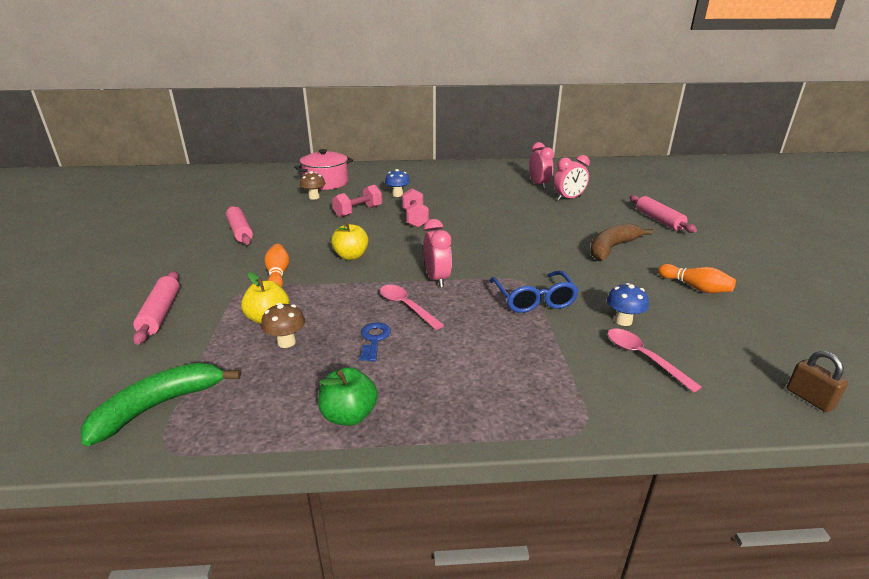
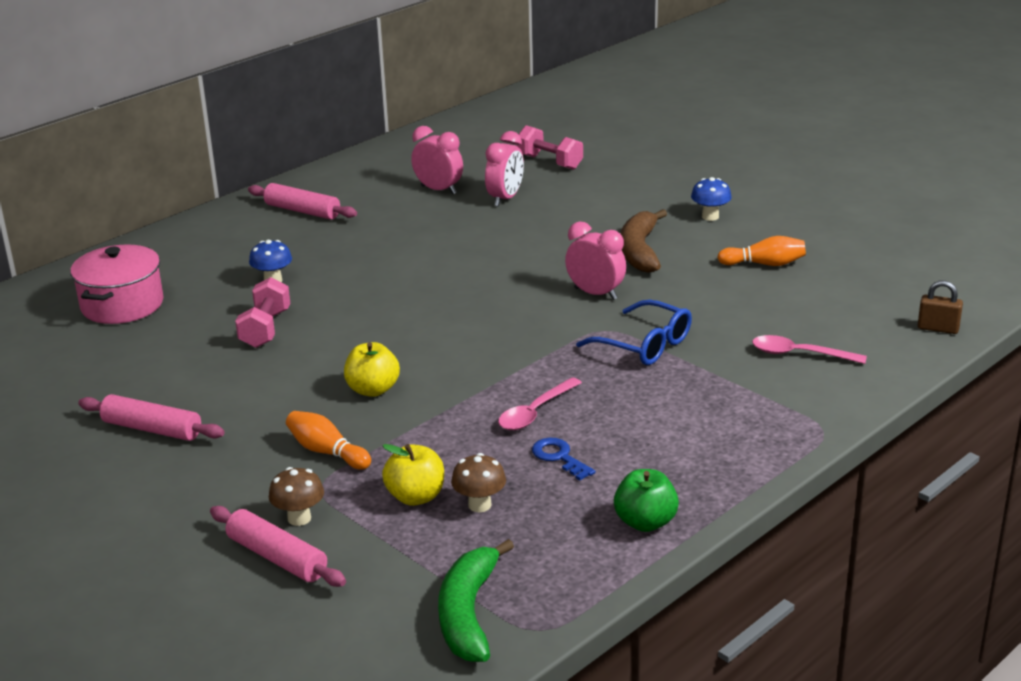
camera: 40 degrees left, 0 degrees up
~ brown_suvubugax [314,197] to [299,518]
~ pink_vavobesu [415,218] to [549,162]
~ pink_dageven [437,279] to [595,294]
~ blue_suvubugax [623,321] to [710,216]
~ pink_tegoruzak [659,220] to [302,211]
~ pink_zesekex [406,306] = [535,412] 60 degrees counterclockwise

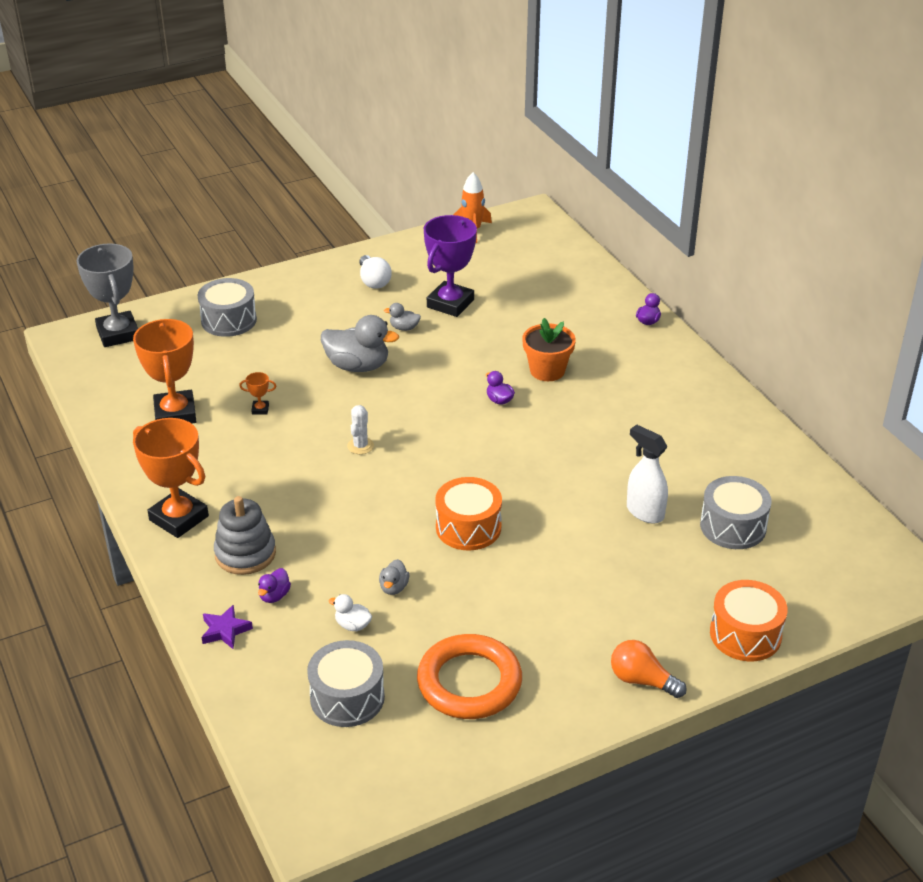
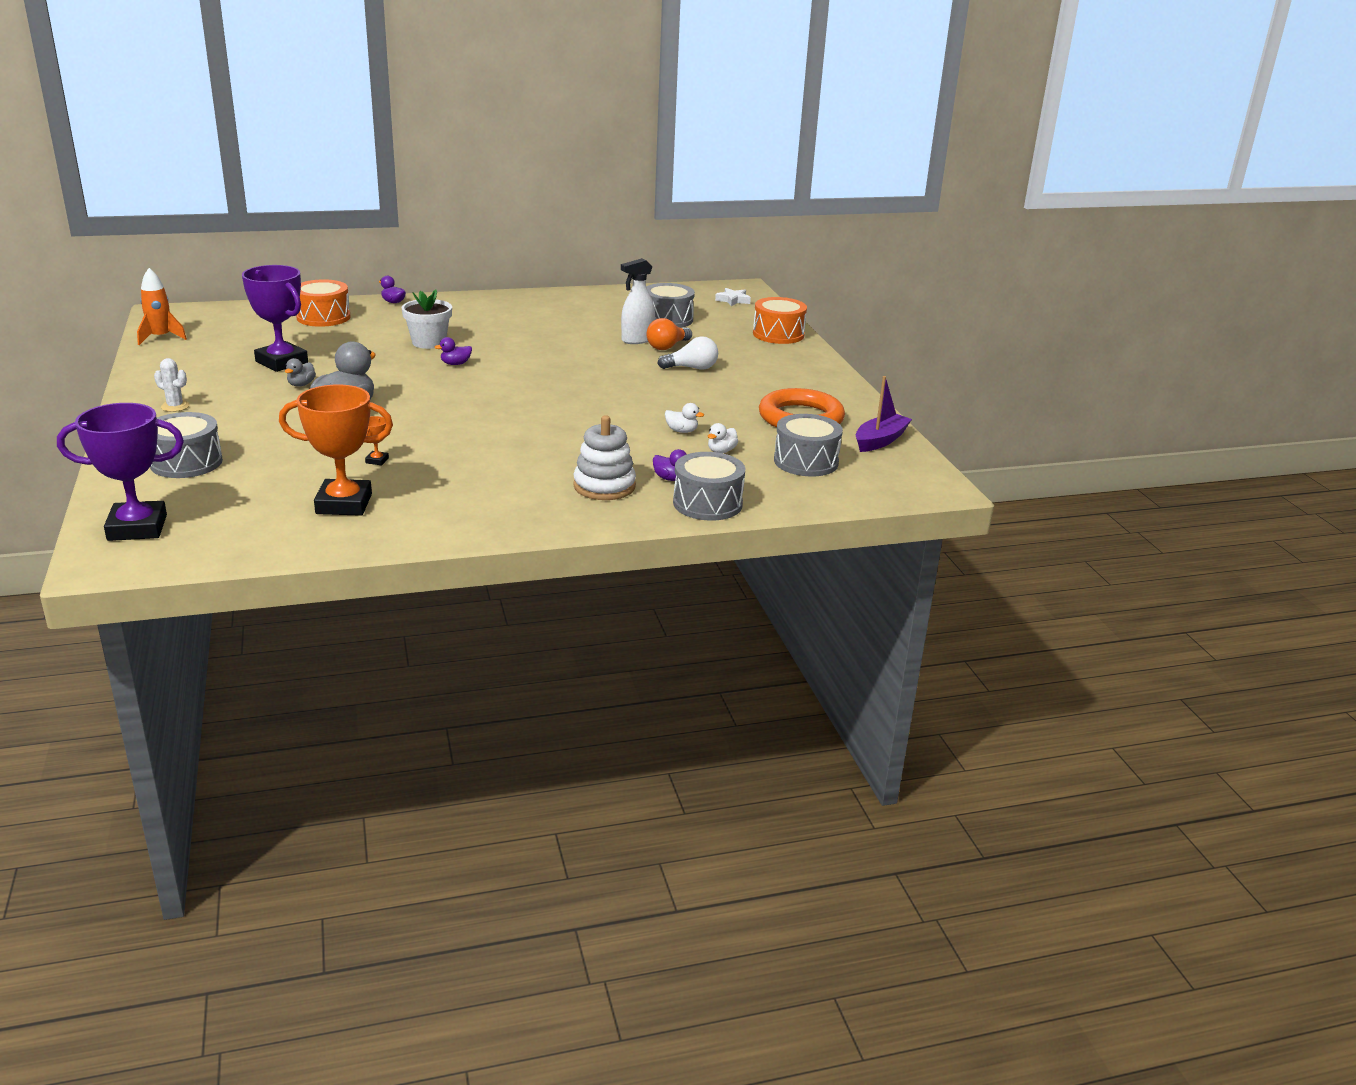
camera: 80 degrees left, 10 degrees down
- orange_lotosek [179,518]
+ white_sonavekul [733,300]
+ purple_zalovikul [880,441]
~ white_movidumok [360,446] to [175,406]
~ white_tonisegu [373,281] to [692,368]
~ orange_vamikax [468,527] to [323,317]
~ orange_tonisegu [642,680] to [667,347]
~ purple_sonavekul [225,630] to grey_vamikax [707,503]
~ grey_lotosek [118,334] to purple_lotosek [137,528]
~ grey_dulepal [245,553] to white_dulepal [604,486]
~ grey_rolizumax [394,587] to white_rolizumax [681,431]
~ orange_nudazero [547,370] to white_nudazero [429,342]

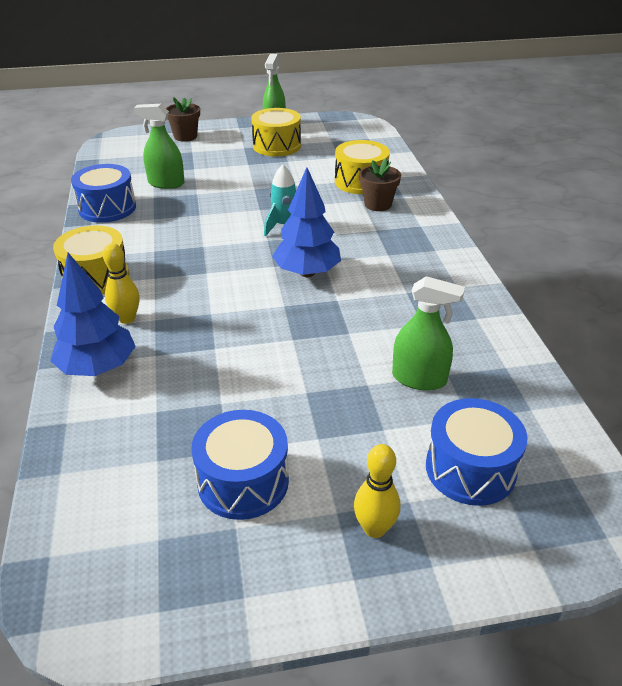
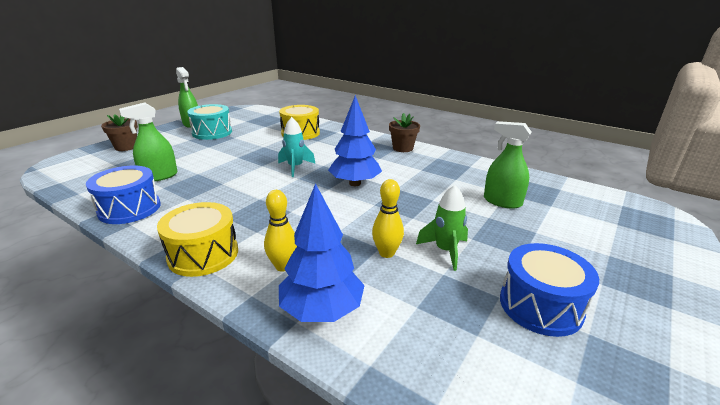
camera: 45 degrees left, 10 degrees down
- blue_vamikax [470,469]
+ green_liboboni [445,251]
~ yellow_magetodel [374,528] to [386,253]
~ brown_nudazero [378,204] to [403,148]
~ yellow_vamikax [277,146] to turquoise_vamikax [212,132]
~ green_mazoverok [419,379] = [502,201] 120 degrees counterclockwise

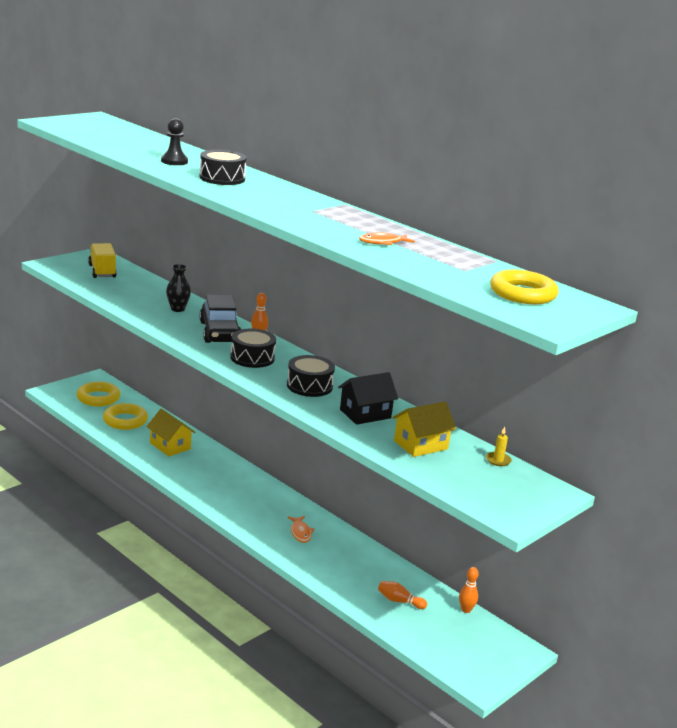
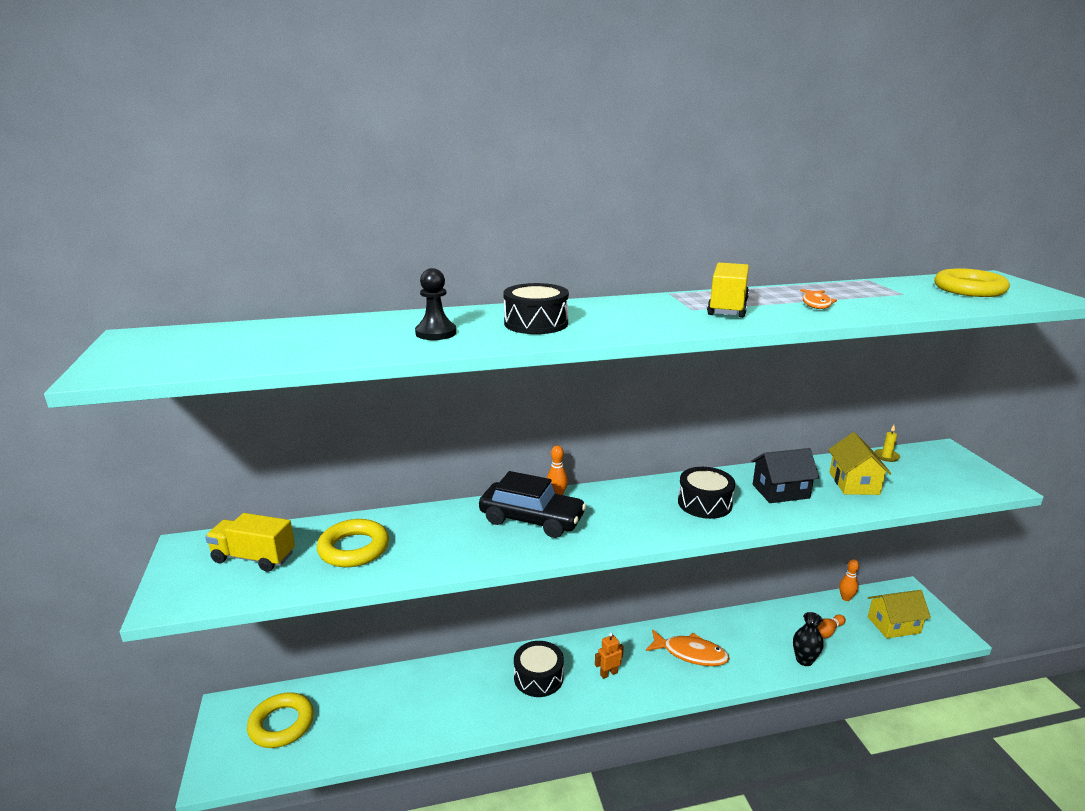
camera: 55 degrees left, 0 degrees up
+ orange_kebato [608,673]
+ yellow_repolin [727,308]
~ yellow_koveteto [125,420] to [354,548]
~ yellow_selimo [170,446] to [894,625]
~ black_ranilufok [177,309] to [804,660]
~ black_vamikax [252,358] to [538,677]
~ black_selimo [365,414] = [780,491] 75 degrees clockwise
~ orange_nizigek [300,533] = [690,654] x1.57

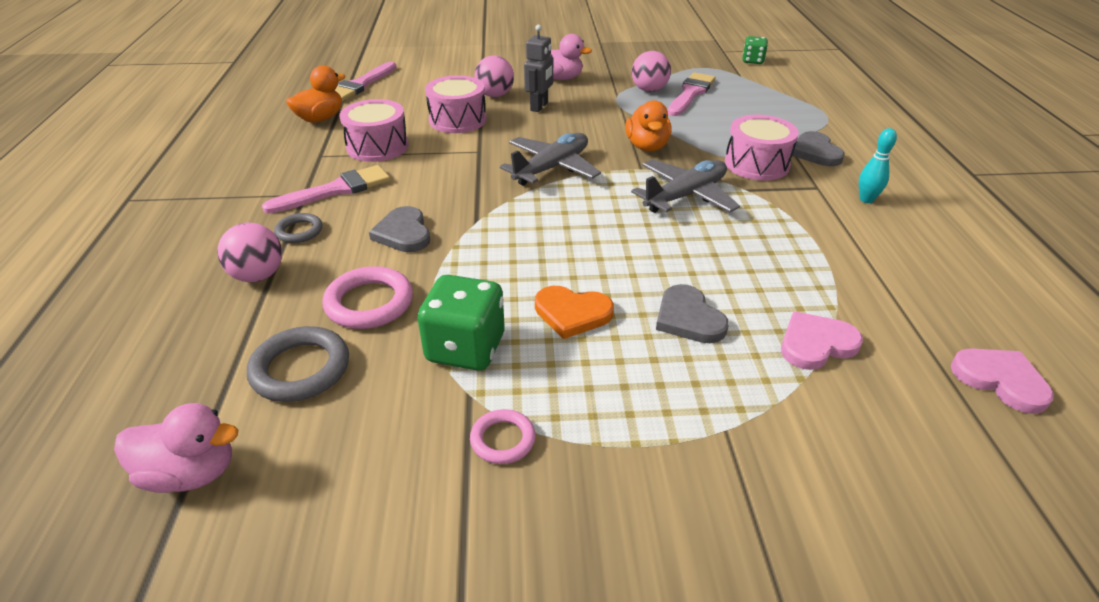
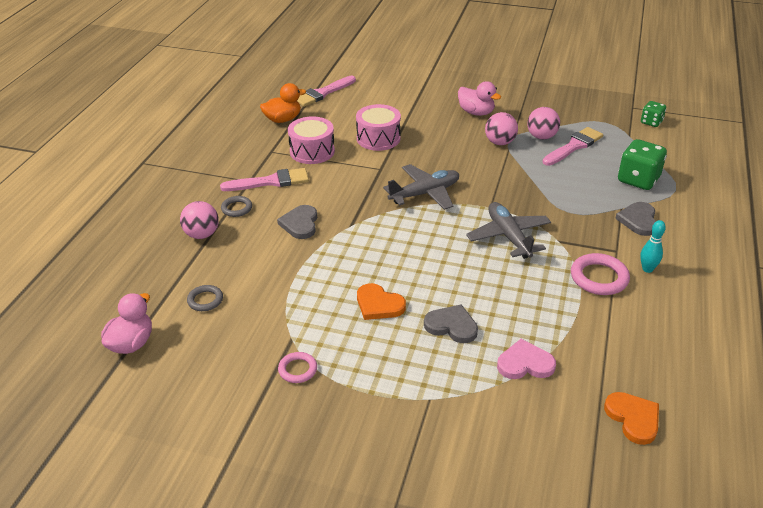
camera: 20 degrees right, 0 degrees up
- grey_kebato [539,106]
- orange_rolizumax [647,146]
- pink_vamikax [756,164]
~ pink_koveteto [369,303] to [599,278]
~ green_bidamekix [465,348] to [638,180]
~ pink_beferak [495,95] to [500,142]
~ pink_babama [1000,380] to orange_babama [633,418]
~ pink_rolizumax [191,473] = [131,343] 90 degrees counterclockwise
~ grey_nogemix [685,196] = [509,236] 90 degrees counterclockwise
~ grey_babama [688,318] = [451,326] 120 degrees clockwise
~ grey_koveteto [300,369] = [205,300] x0.60

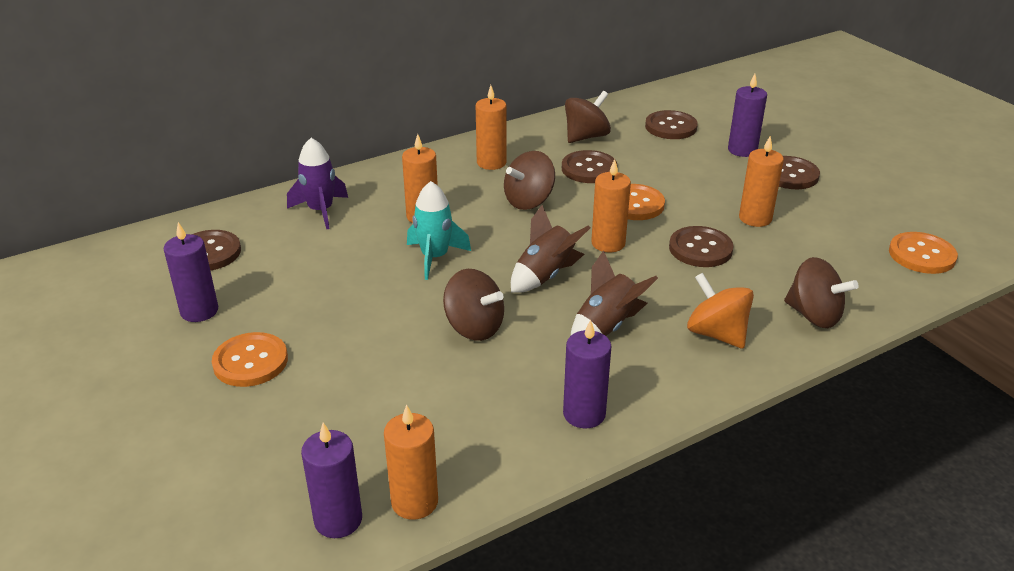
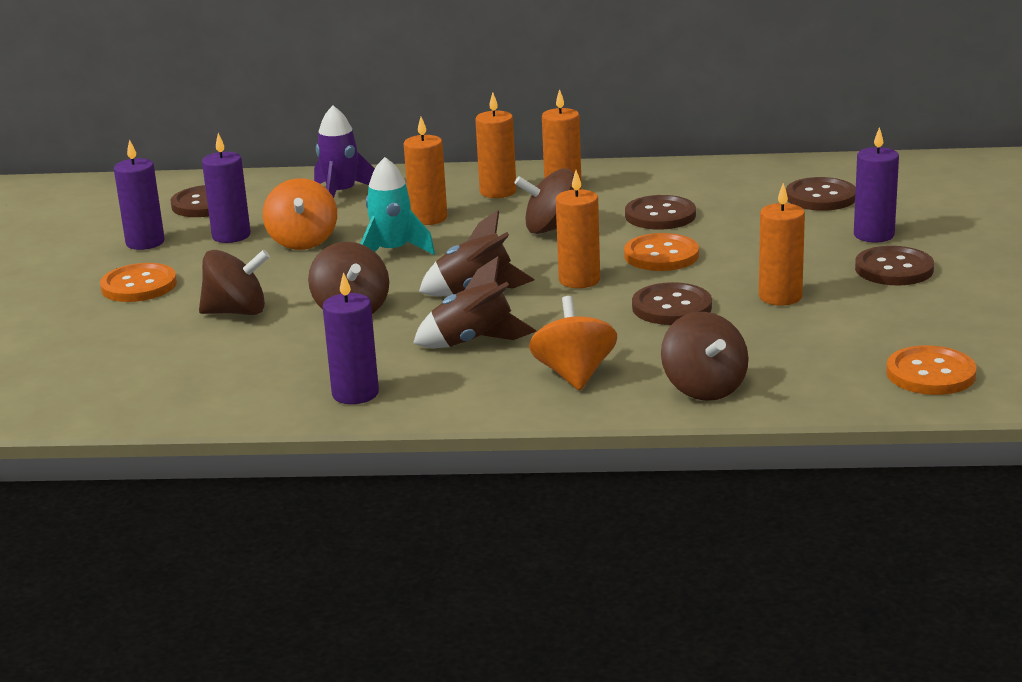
camera: 35 degrees right, 10 degrees down
+ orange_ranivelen [303,241]
~ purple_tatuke [338,520] to [231,236]
~ orange_tatuke [414,502] to [498,192]
~ brown_ranivelen [586,137] to [237,312]

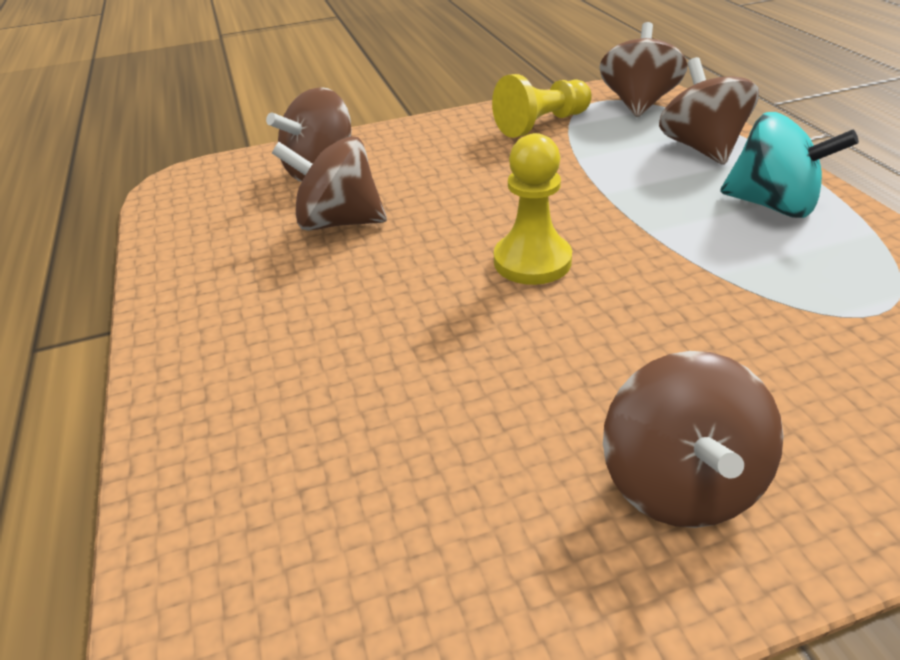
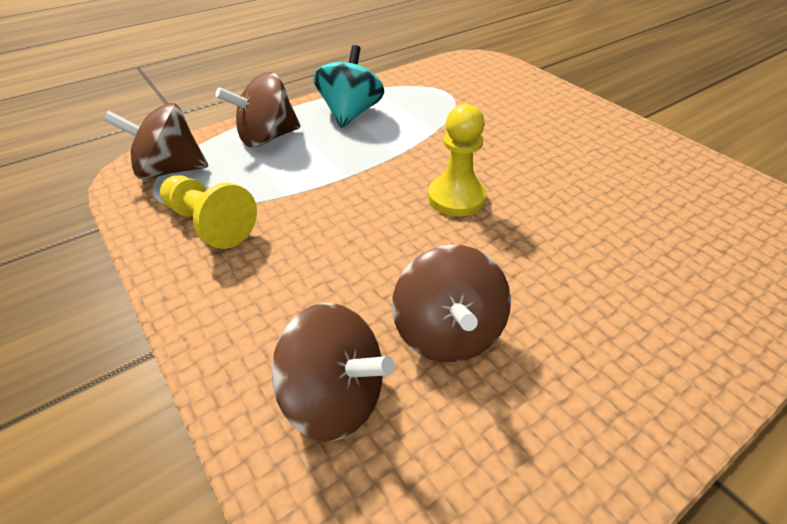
camera: 110 degrees left, 5 degrees up
- brown_ranivelen [680,483]

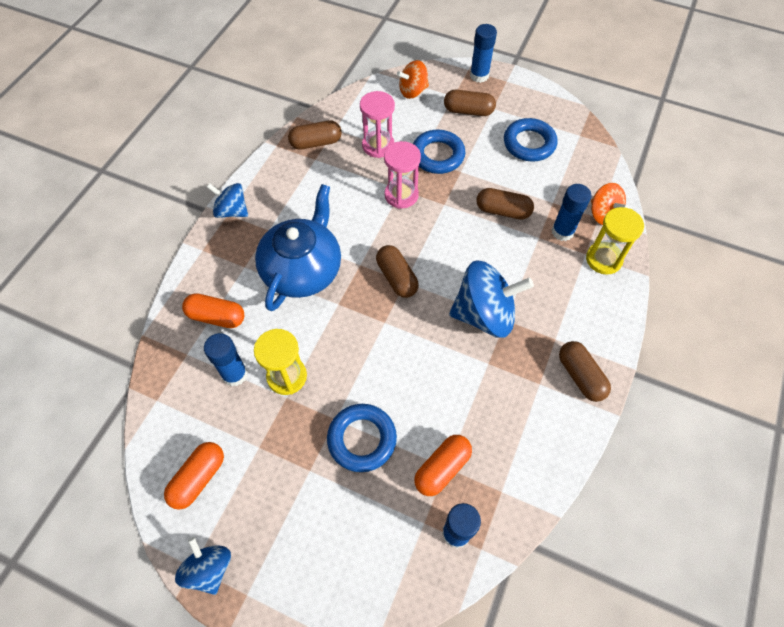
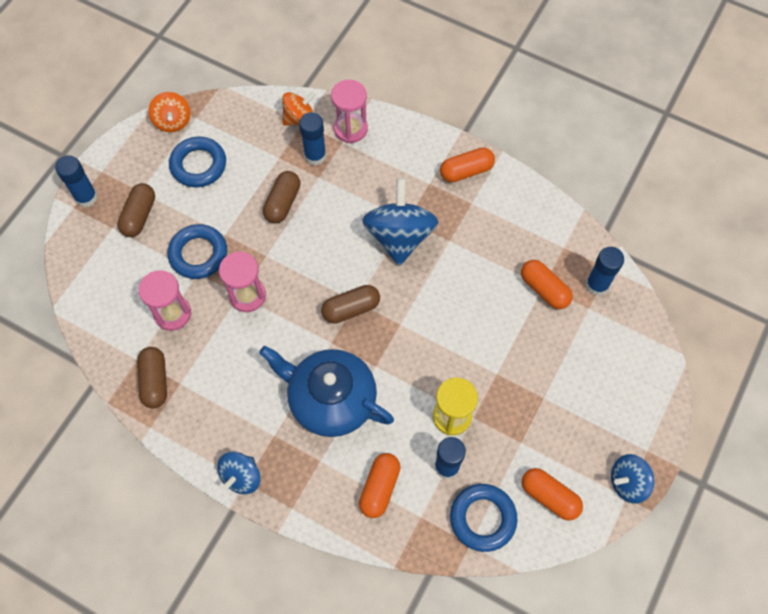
camera: 85 degrees left, 5 degrees up
~ blue_koveteto [362,439] to [482,518]
~ orange_ranivelen [413,91] to [173,121]
~ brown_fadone [580,376] to orange_fadone [466,171]
~ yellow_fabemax [603,259] to pink_fabemax [350,129]

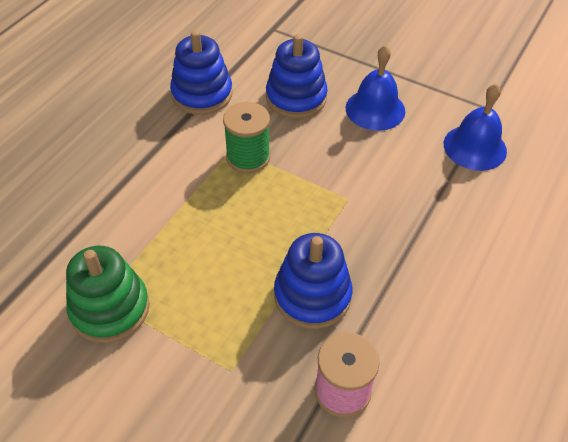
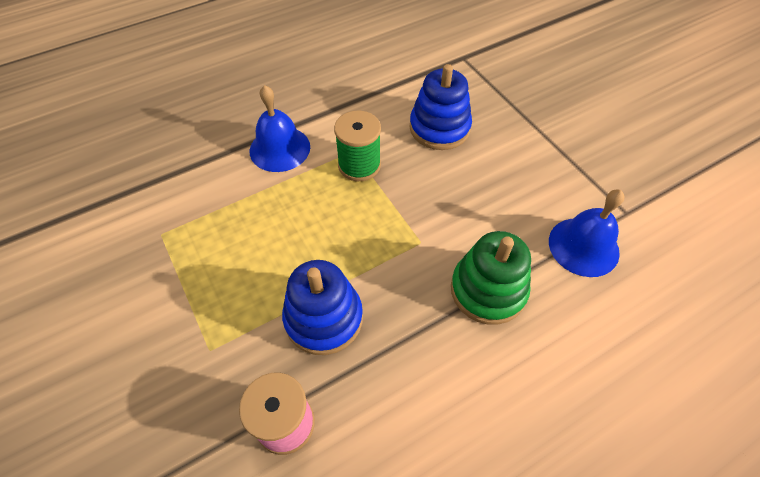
camera: 30 degrees right, 5 degrees up
- blue_dulepal [202,94]
~ green_dulepal [110,308] to [488,290]
~ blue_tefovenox [375,109] to [280,148]

